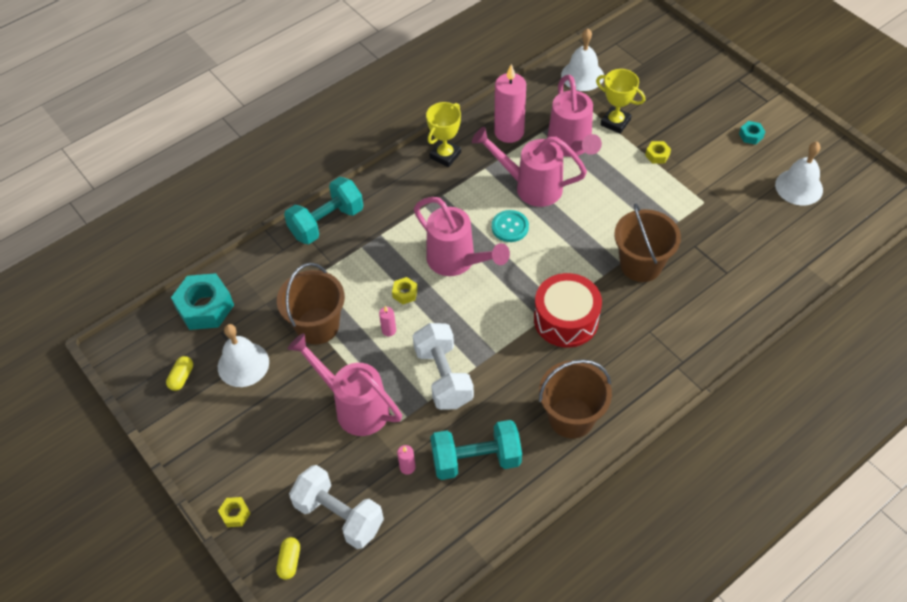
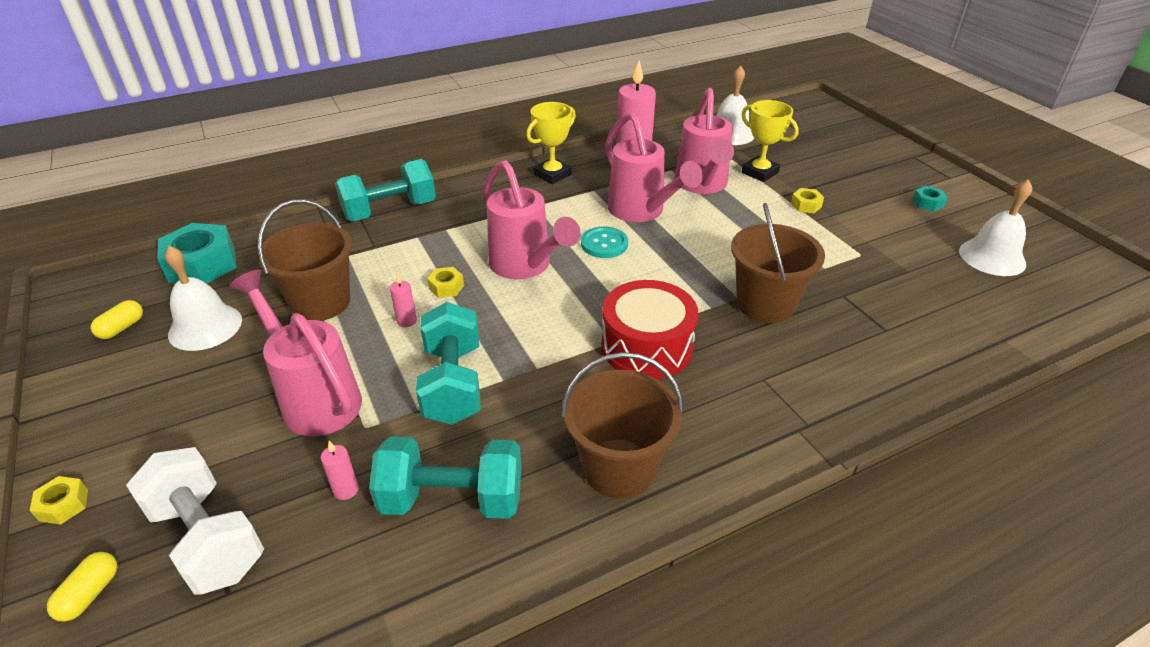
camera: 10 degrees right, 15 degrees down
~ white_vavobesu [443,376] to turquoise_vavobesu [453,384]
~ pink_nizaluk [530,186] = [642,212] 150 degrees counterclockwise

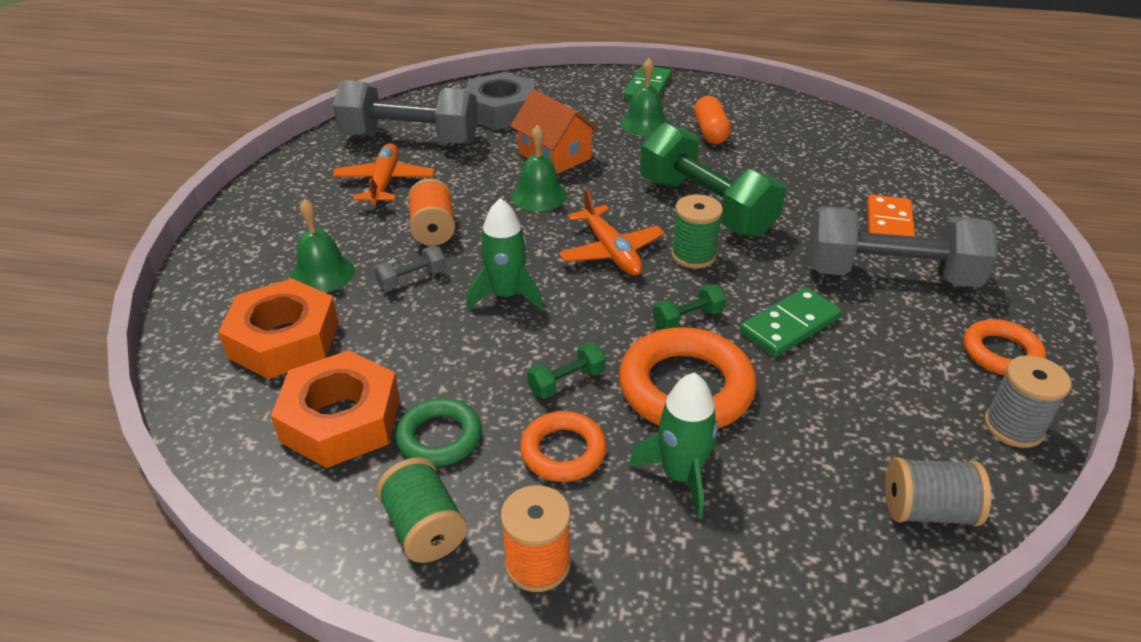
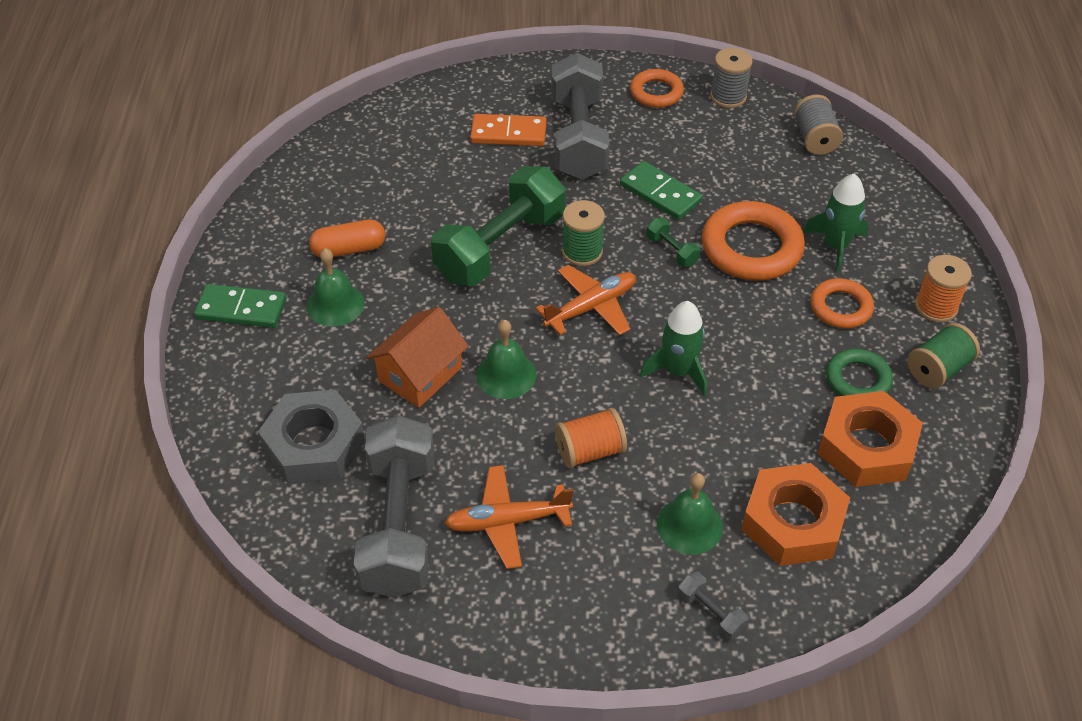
camera: 100 degrees left, 10 degrees up
- green_vavobesu [566,382]
~ grey_vavobesu [412,279] to [710,613]

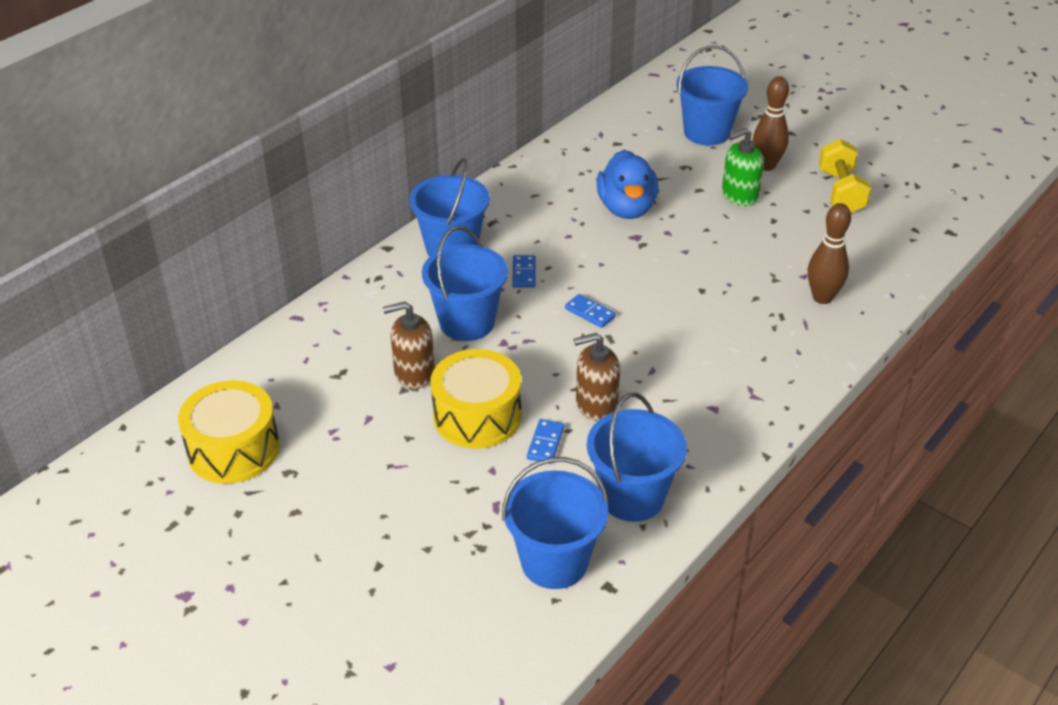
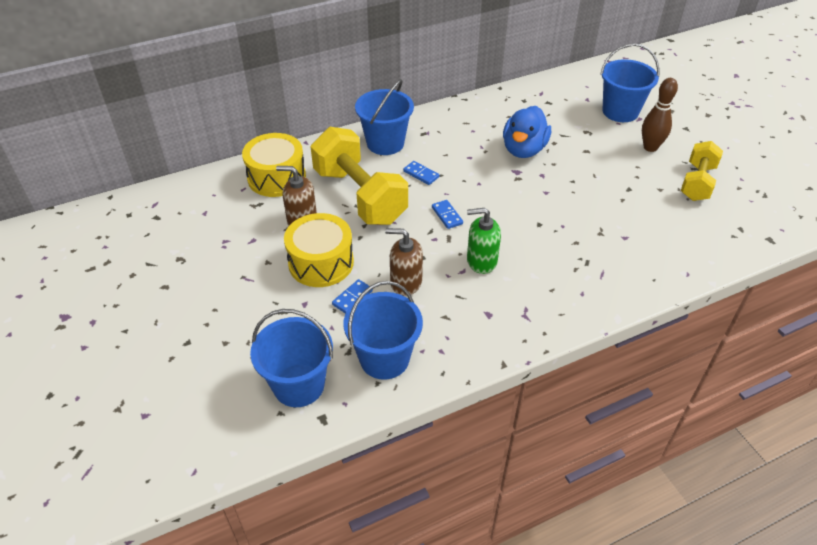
camera: 25 degrees right, 5 degrees up
- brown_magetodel [822,297]
~ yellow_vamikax [233,449] to [276,177]
~ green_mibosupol [739,195] to [481,261]
~ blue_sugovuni [467,322] to yellow_vavobesu [360,196]
~ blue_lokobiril [524,273] = [421,174] 75 degrees counterclockwise

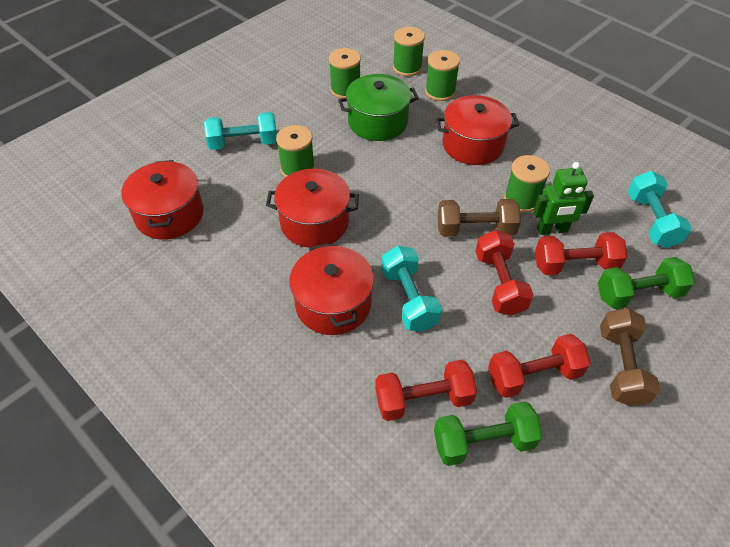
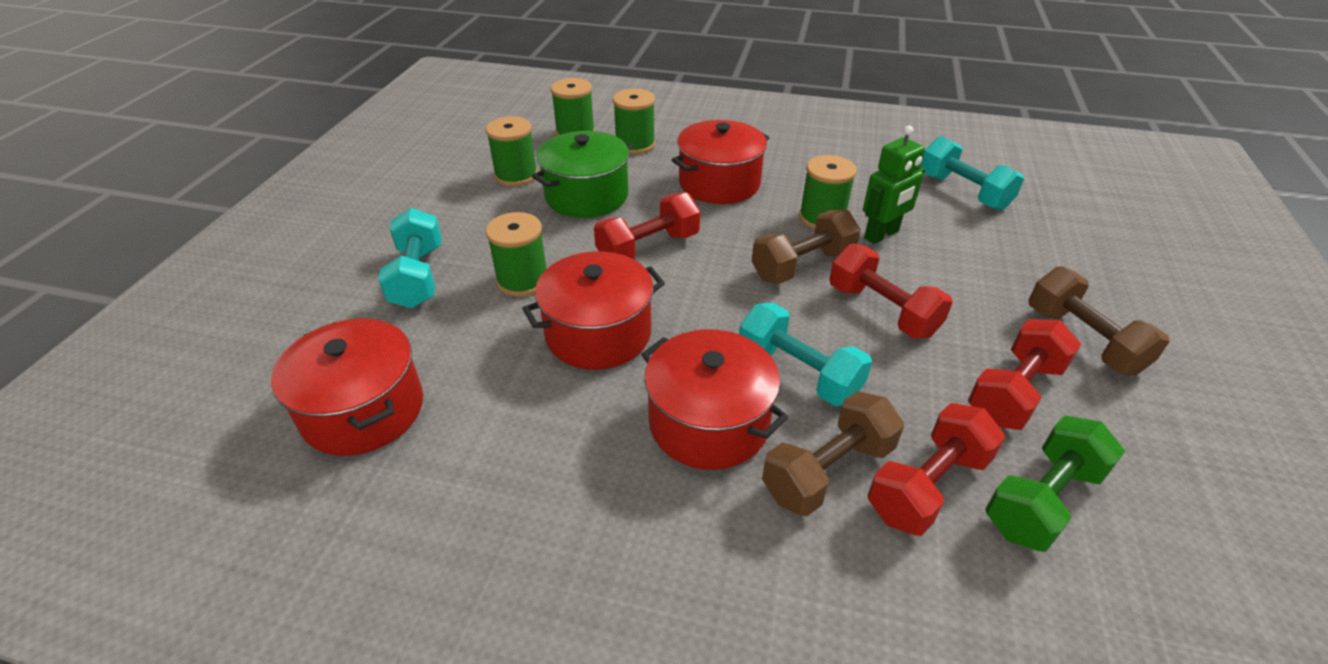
camera: 30 degrees left, 10 degrees down
- green_vavobesu [638,294]
+ brown_vavobesu [828,471]
~ red_vavobesu [574,265] to [648,248]
~ turquoise_vavobesu [243,143] = [418,277] 60 degrees counterclockwise

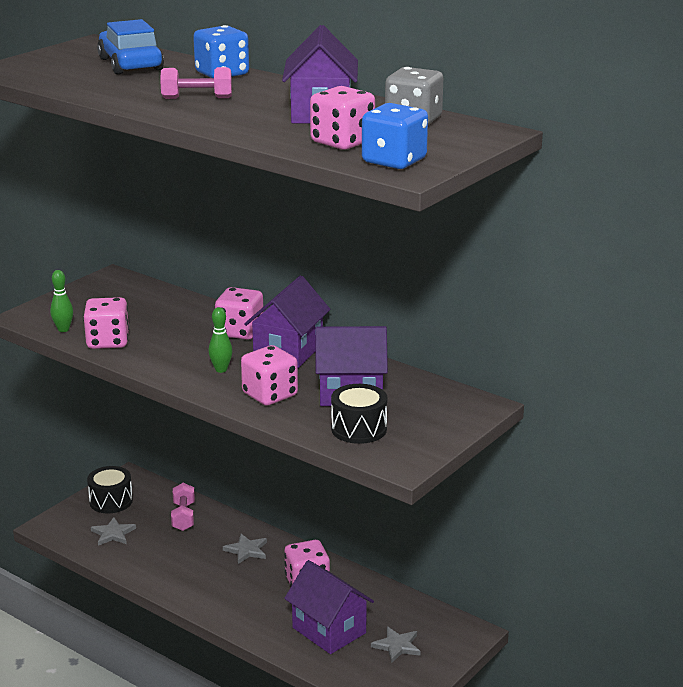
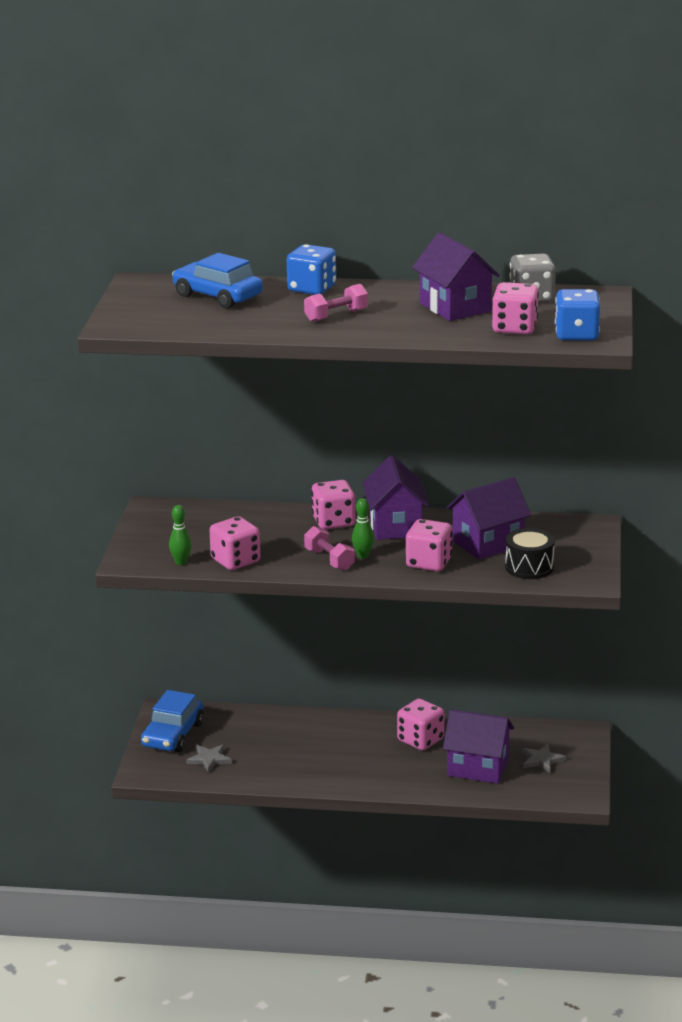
camera: 30 degrees left, 0 degrees up
- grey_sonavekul [246,550]
~ pink_vavobesu [183,516] to [329,560]
~ black_vamikax [111,501] to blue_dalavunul [173,735]

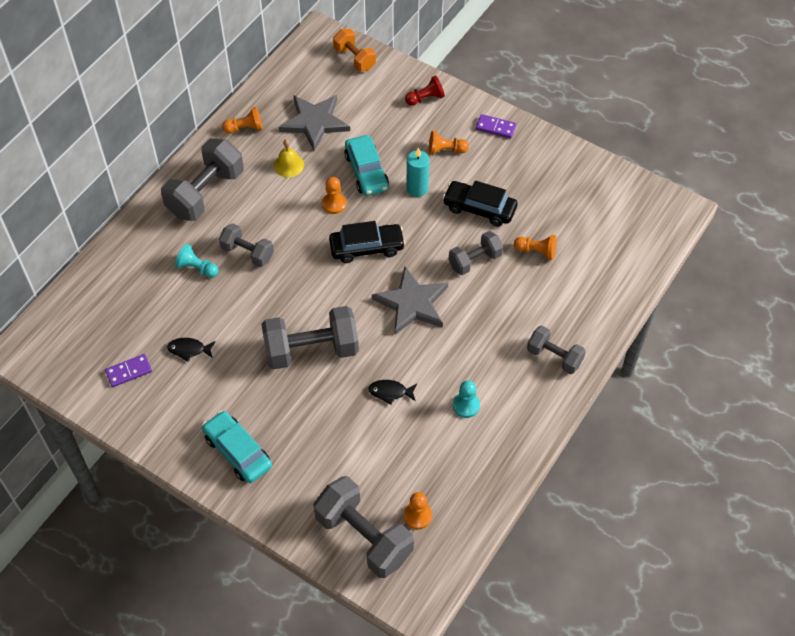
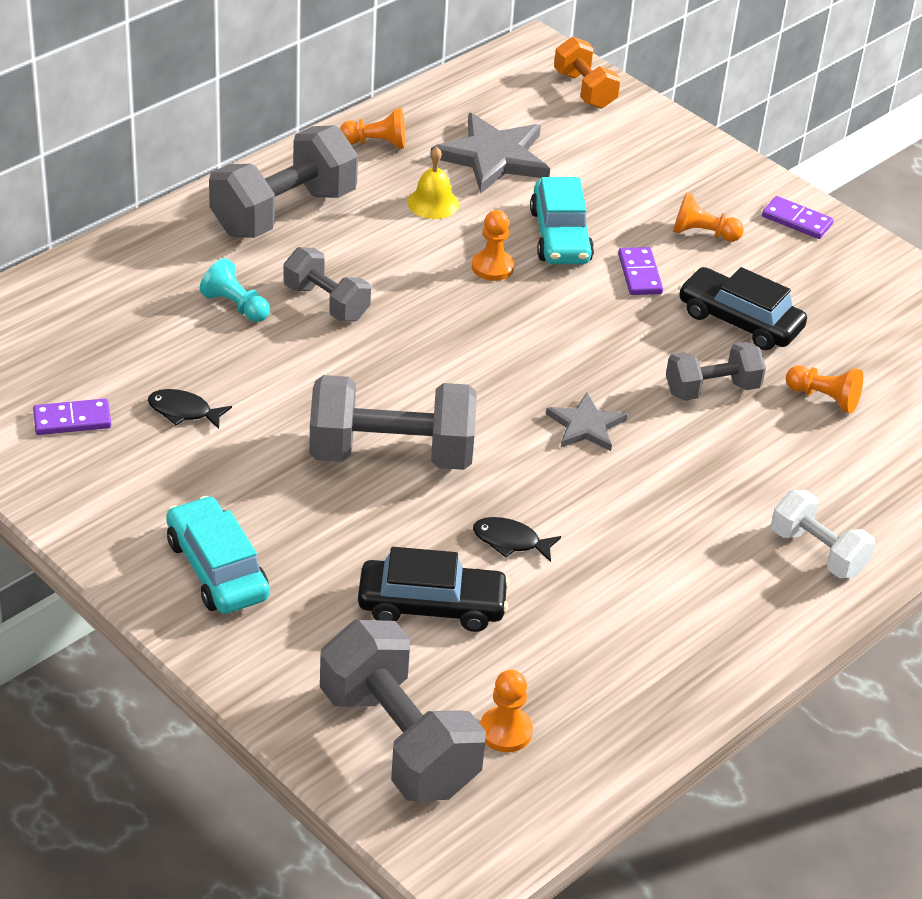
camera: 10 degrees right, 15 degrees down
- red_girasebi [425,98]
- turquoise_girasebi [466,405]
~ black_dalavunul [367,248] to [431,606]
~ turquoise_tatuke [417,188] to purple_lokobiril [640,274]
~ grey_vavobesu [554,357] to white_vavobesu [818,552]
~ grey_sonavekul [412,303] = [586,426] x0.58

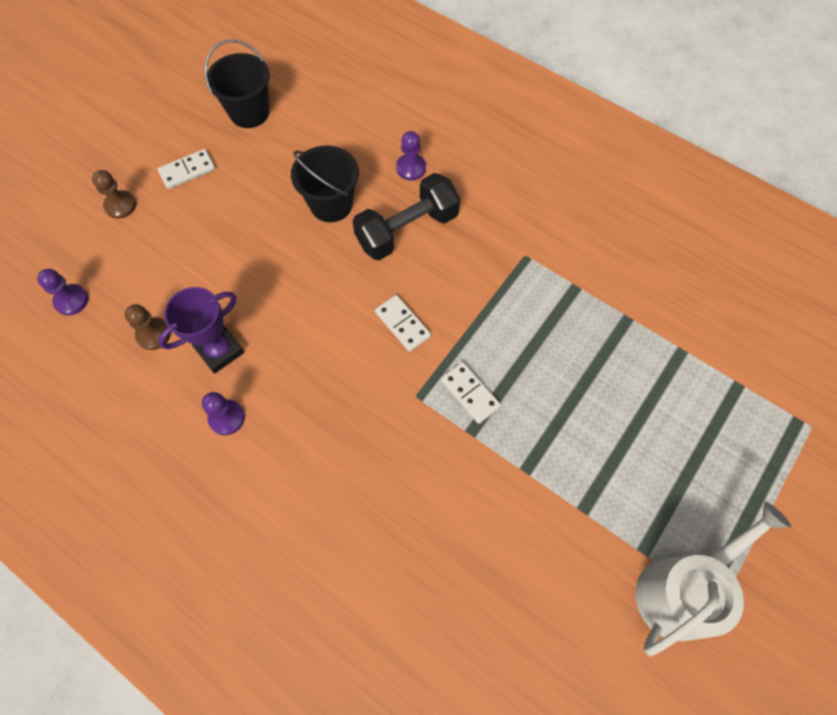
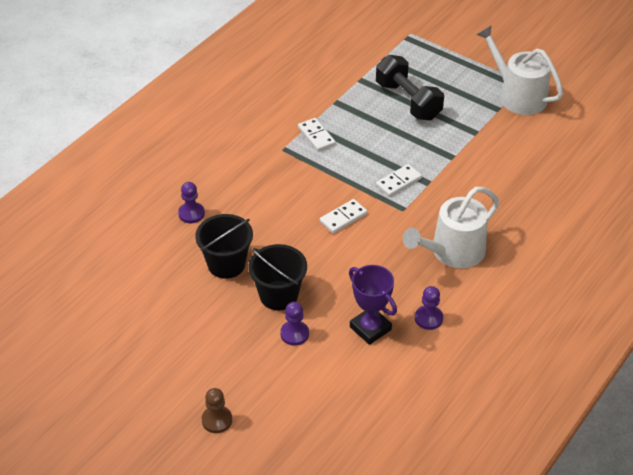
camera: 90 degrees left, 20 degrees down
- brown_girasebi [153,334]
+ white_nizaluk [453,252]
~ purple_girasebi [71,300] to [294,334]
~ white_lokobiril [187,171] to [316,136]
~ black_sugovuni [249,112] to [278,295]
~ black_vavobesu [407,230] to [408,101]

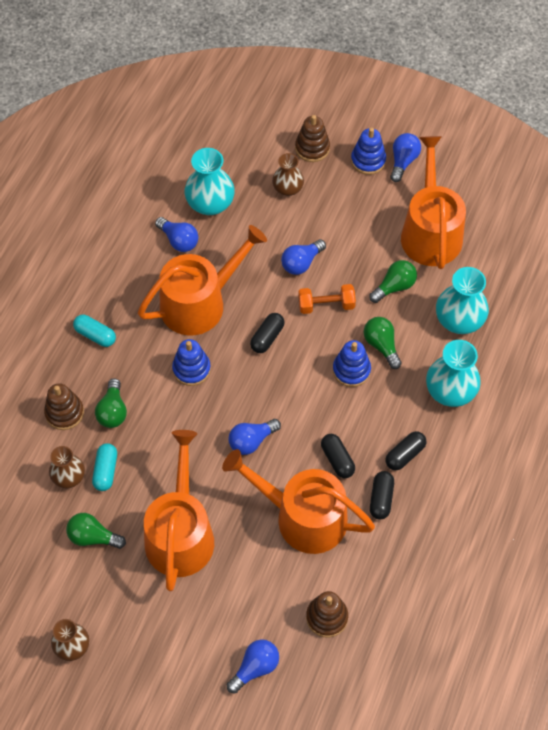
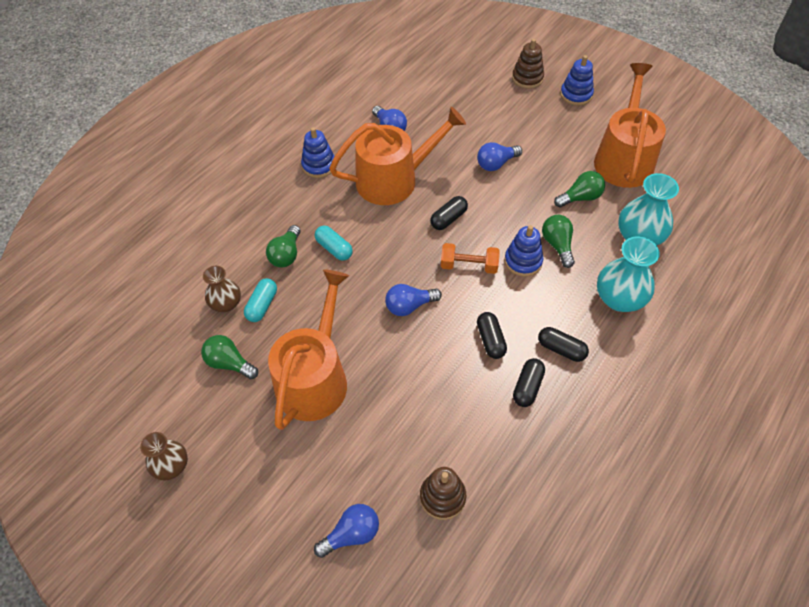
camera: 15 degrees right, 5 degrees down
- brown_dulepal [64,413]
- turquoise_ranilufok [210,204]
- orange_nizaluk [303,517]
- brown_ranilufok [288,188]
- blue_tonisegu [403,161]
~ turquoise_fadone [95,335] to [334,248]
~ blue_dulepal [191,369] to [319,165]
~ orange_vavobesu [326,305] to [469,266]
~ black_fadone [405,455] = [561,349] 60 degrees clockwise

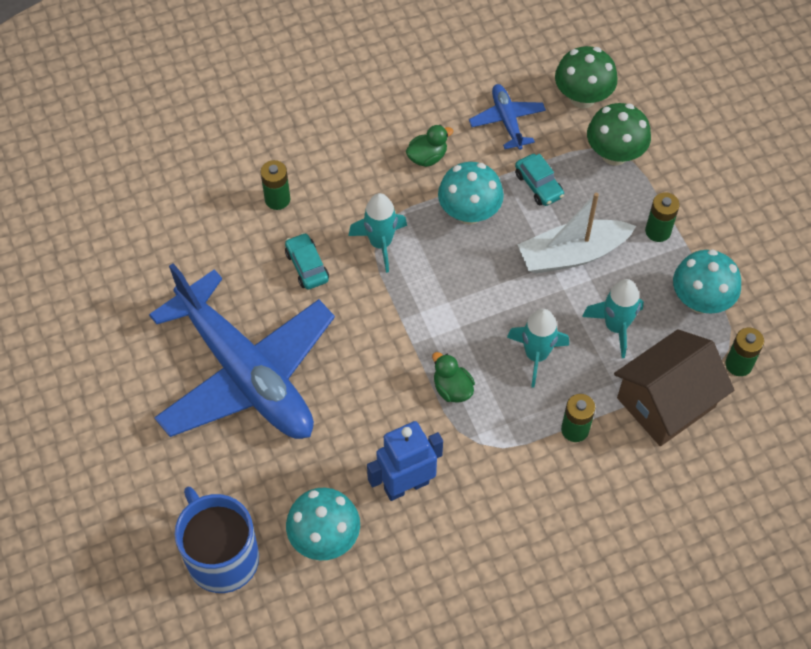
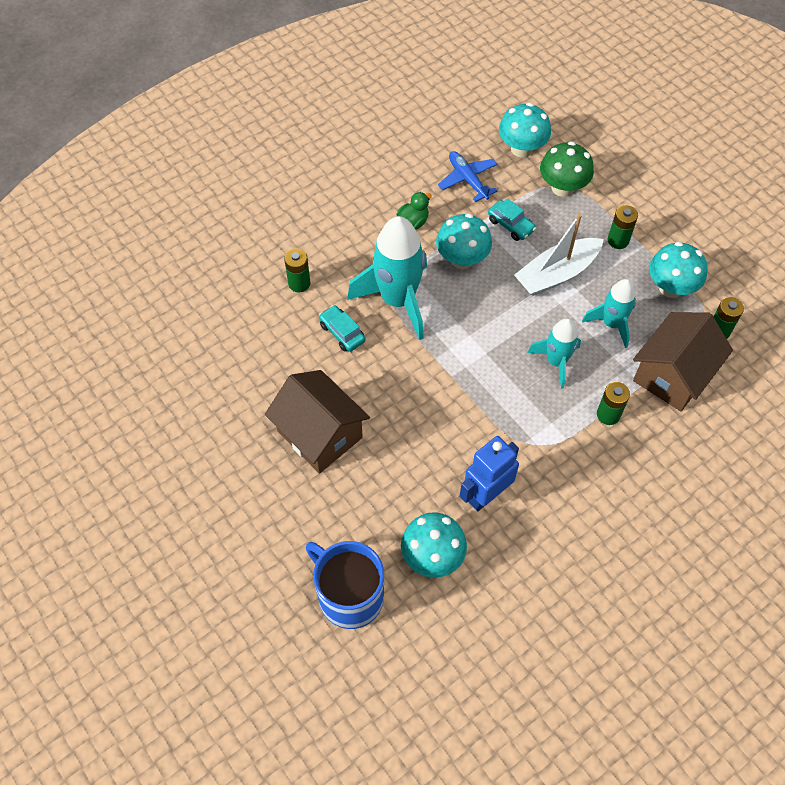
camera: 15 degrees left, 0 degrees up
- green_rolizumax [452,389]
~ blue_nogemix [246,374] to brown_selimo [319,434]
~ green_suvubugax [582,97] to turquoise_suvubugax [521,149]
~ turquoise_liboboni [380,243] = [398,300] x1.74

